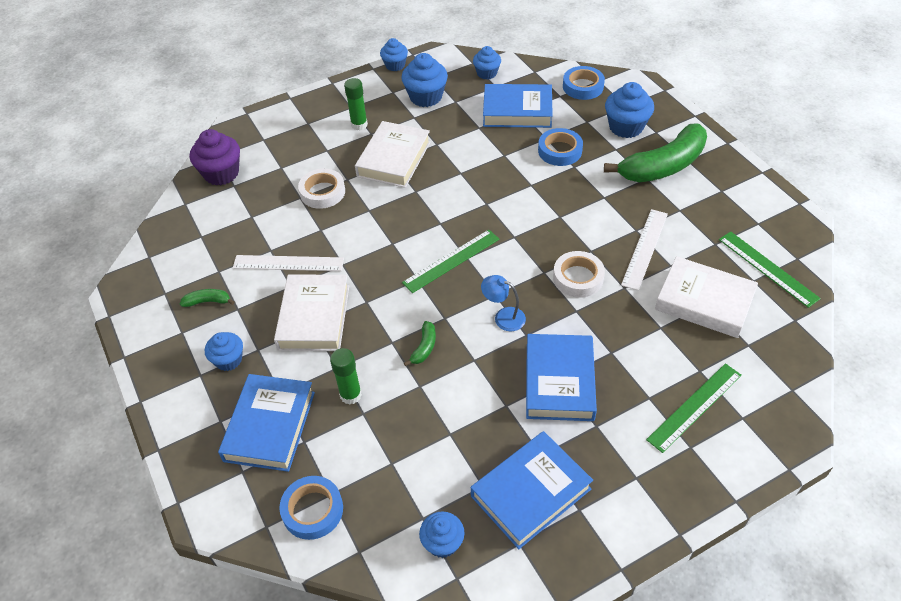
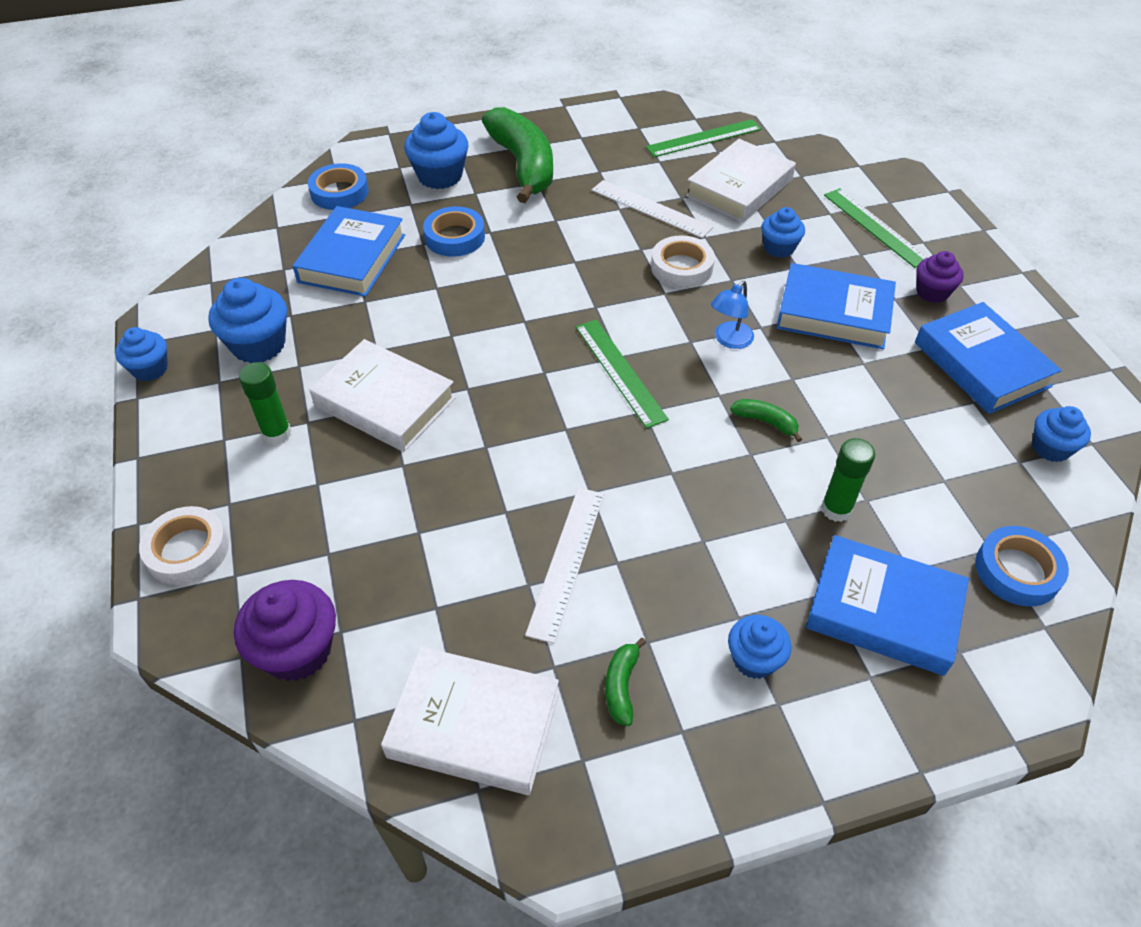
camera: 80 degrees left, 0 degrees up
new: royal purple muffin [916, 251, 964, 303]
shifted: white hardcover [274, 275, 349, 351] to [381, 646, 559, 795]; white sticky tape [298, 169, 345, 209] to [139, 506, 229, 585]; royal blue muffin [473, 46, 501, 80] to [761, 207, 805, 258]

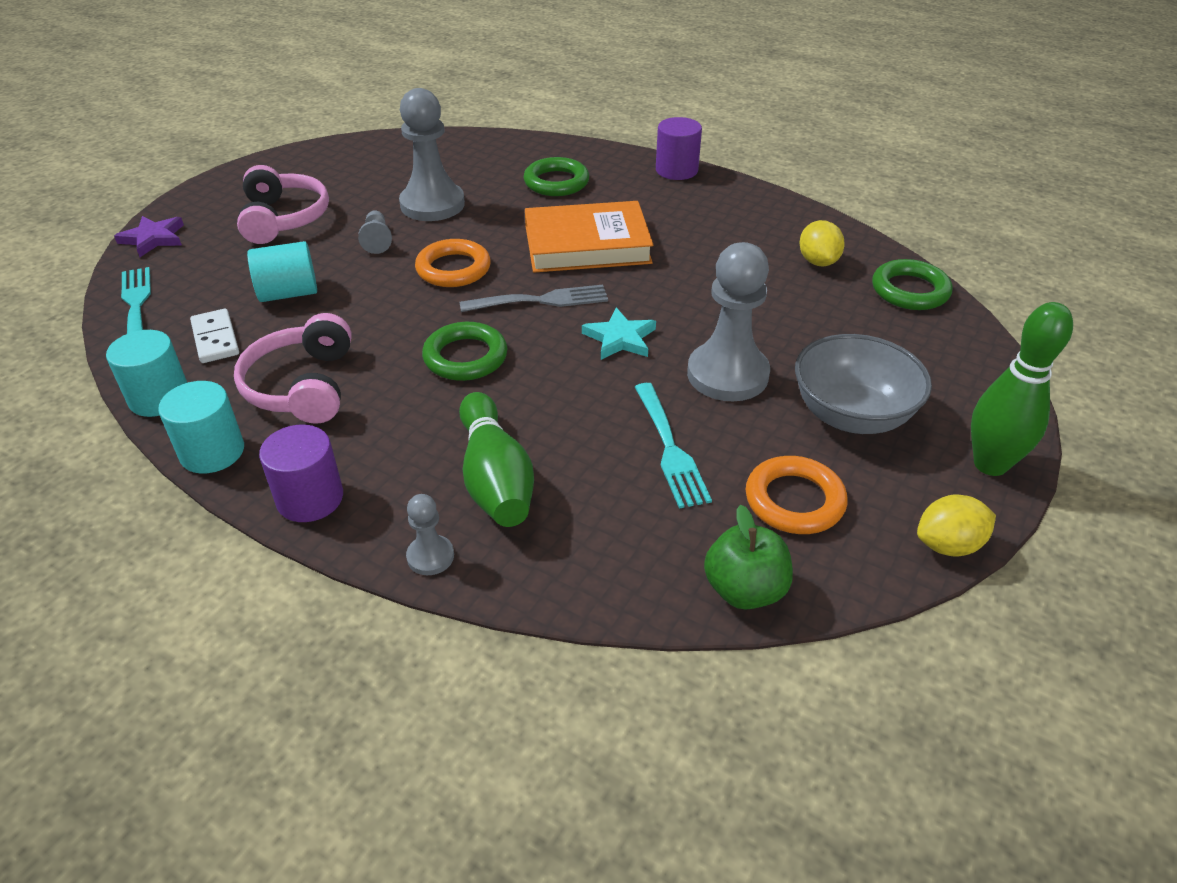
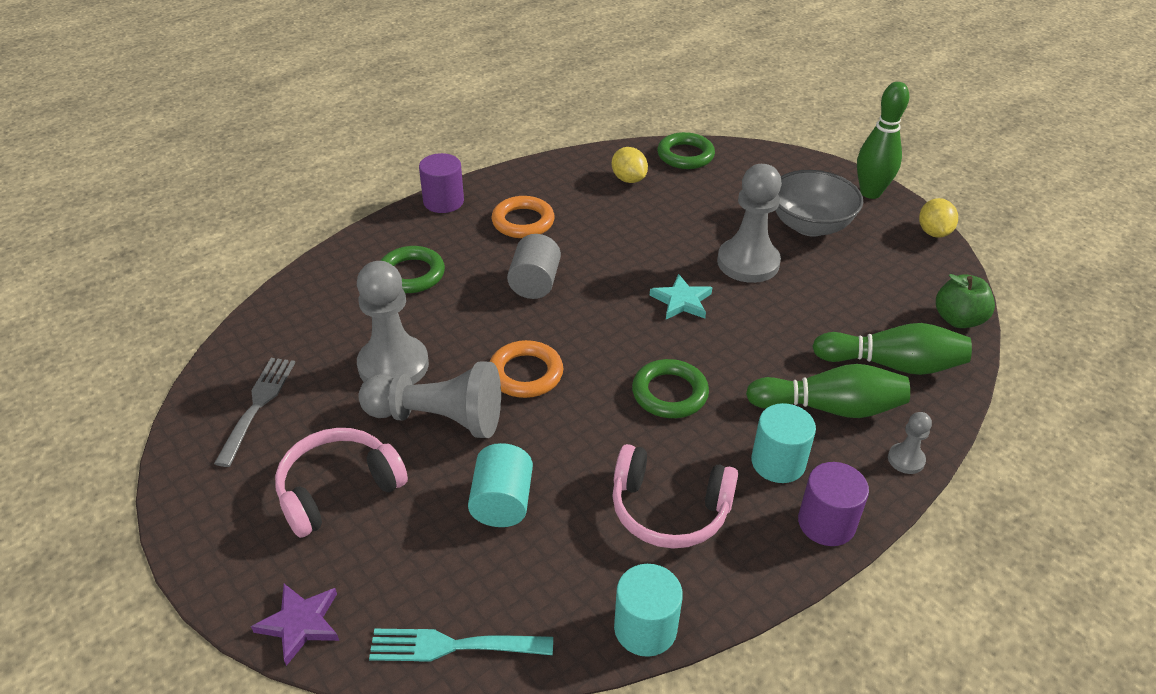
camera: 70 degrees left, 0 degrees up
gone: white domino tile [190, 309, 239, 363]; aqua fork [635, 383, 712, 508]
new: leaf-green skittle [812, 323, 972, 375]
shifted: aqua cylinder shape [158, 381, 244, 474] to [751, 403, 816, 483]; grey fork [460, 284, 608, 312] to [214, 358, 295, 467]; orange-coloured ring [746, 456, 847, 534] to [491, 196, 555, 238]
swapped: orange-coloured hardcover [525, 201, 653, 273] to grey cylinder shape [507, 234, 561, 299]
rotated: rose-pink headphones [237, 165, 329, 244] = [275, 428, 408, 538] 45 degrees counterclockwise; golden lemon [799, 220, 845, 266] = [612, 147, 648, 183] 45 degrees clockwise
scaled: grey game pawn [358, 210, 392, 254] = [358, 361, 501, 438] x2.12

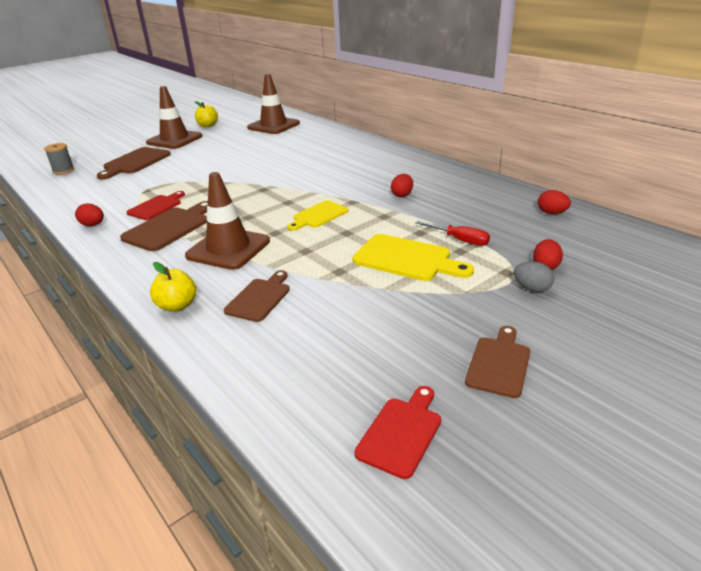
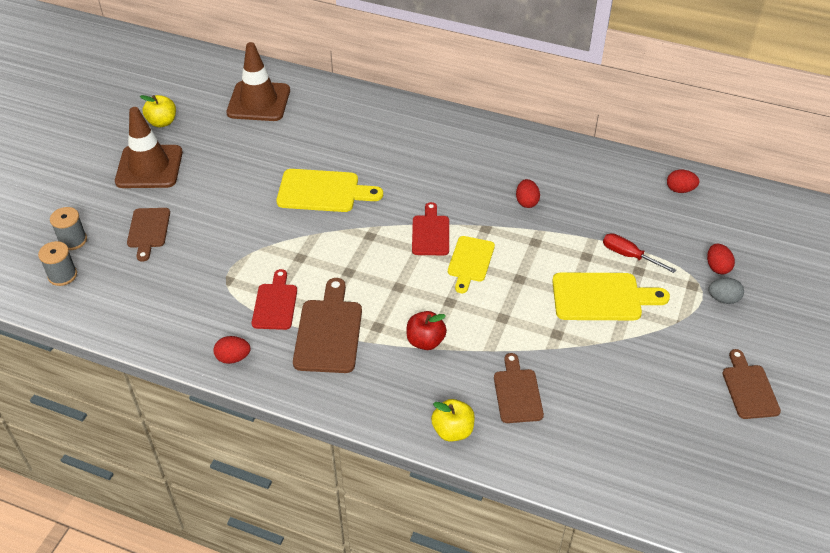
camera: 30 degrees left, 15 degrees up
new: grey reel of thread [50, 207, 87, 250]; golden cutting board [276, 169, 383, 212]
shifted: scarlet cutting board [354, 386, 441, 479] to [412, 202, 449, 255]
swapped: brown traffic cone [185, 172, 270, 270] to scarlet toy apple [406, 311, 447, 350]
rotated: scarlet screwdriver [416, 221, 490, 246] = [603, 233, 676, 273] 150 degrees counterclockwise
scaled: brown cutting board [97, 147, 171, 180] = [127, 208, 170, 262] x0.66

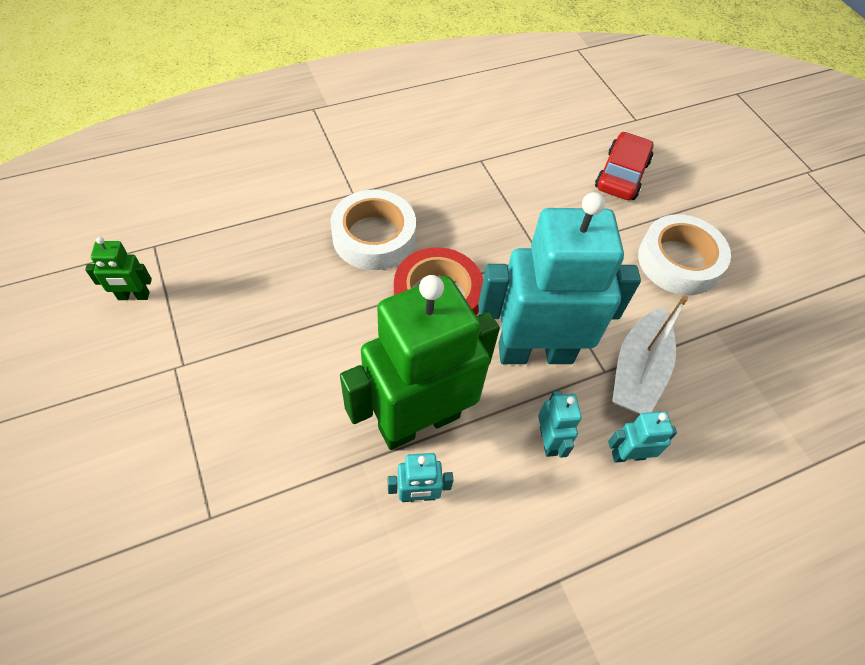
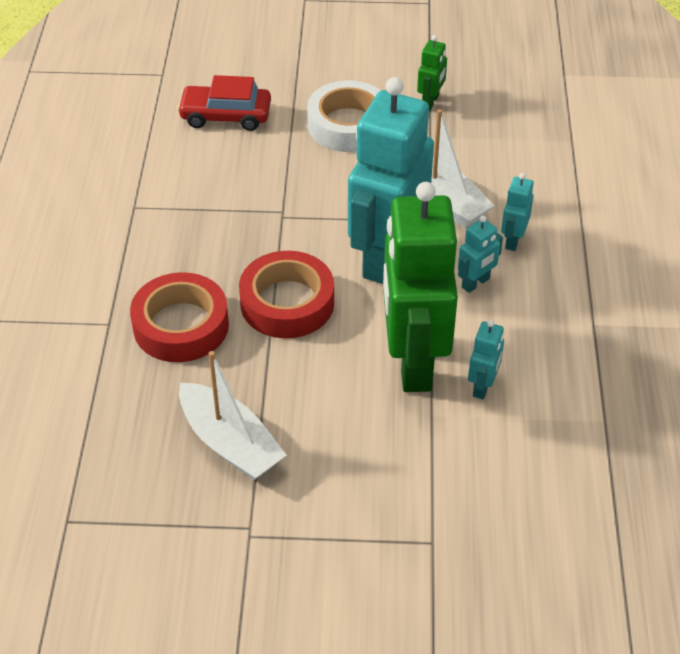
camera: 60 degrees left, 10 degrees down
new: white boat [179, 351, 286, 480]
shifted: leaf-green robot figure [85, 237, 152, 300] to [417, 35, 447, 110]
repainted: white sticky tape [331, 190, 416, 270] to scarlet sticky tape [130, 272, 229, 362]
rotated: aqua robot figure [538, 391, 582, 458] = [458, 216, 503, 293] 120 degrees clockwise; scarlet car [595, 132, 653, 200] = [177, 75, 271, 131] 45 degrees counterclockwise

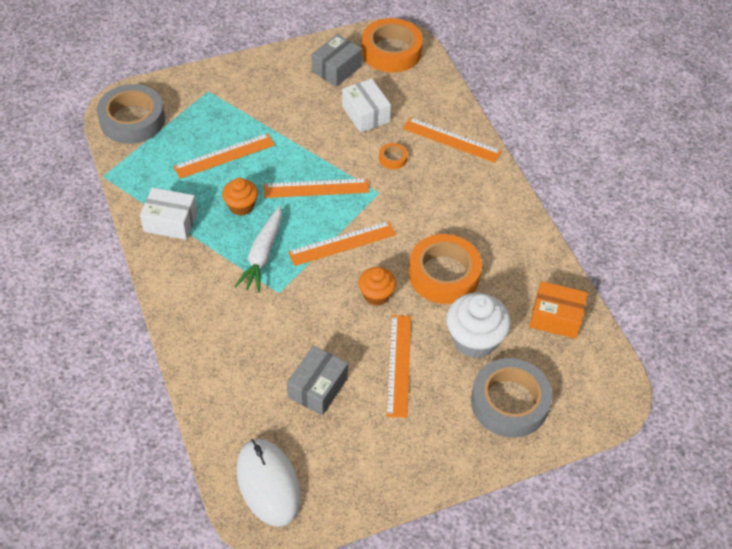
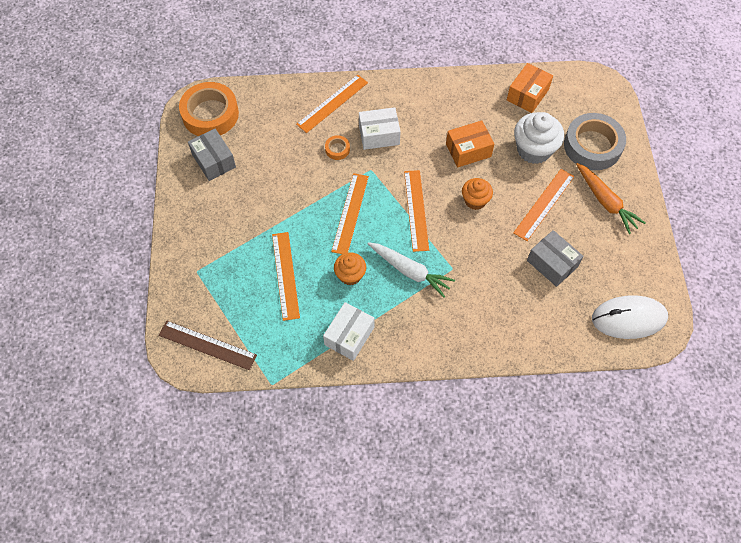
camera: 70 degrees left, 10 degrees up
new: orange-coloured root vegetable [576, 163, 646, 234]
shifted: white parcel [342, 79, 391, 133] to [359, 107, 401, 150]
swapped: grey sticky tape [97, 84, 165, 144] to brown straightedge [159, 321, 257, 370]; orange-coloured sticky tape [408, 234, 482, 304] to orange-coloured parcel [446, 120, 494, 167]
rotated: orange-coloured straightedge [386, 315, 411, 418] = [513, 169, 575, 241] 75 degrees counterclockwise

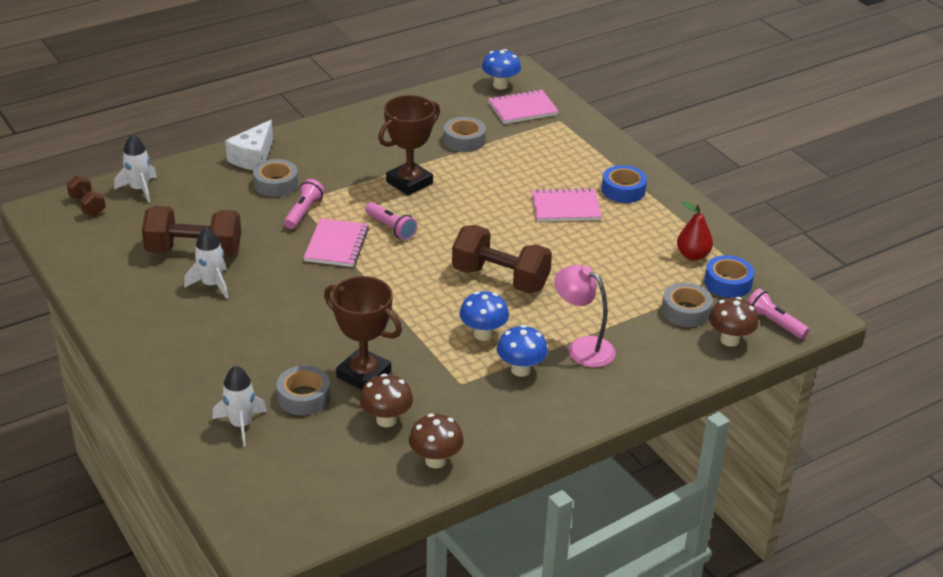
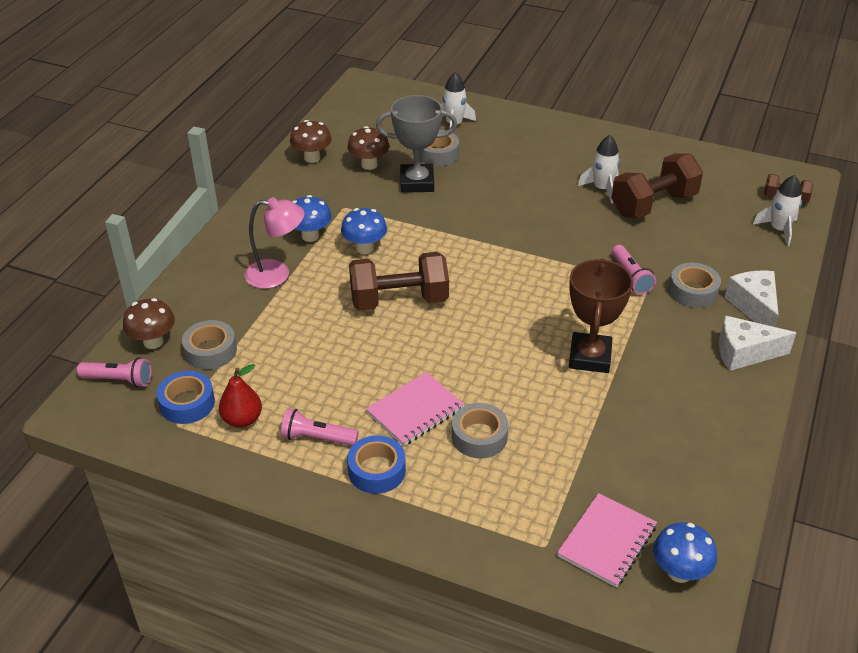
camera: 145 degrees right, 5 degrees up
gone: rose-pink exercise book [304, 218, 369, 267]
new: white cheese wedge [719, 316, 796, 371]
shifted: rose-pink torch [365, 202, 417, 240] to [281, 409, 359, 446]; grey sticky tape [443, 117, 486, 152] to [452, 403, 508, 458]
repainted: brown trophy [324, 276, 402, 390] to grey trophy [376, 95, 457, 193]

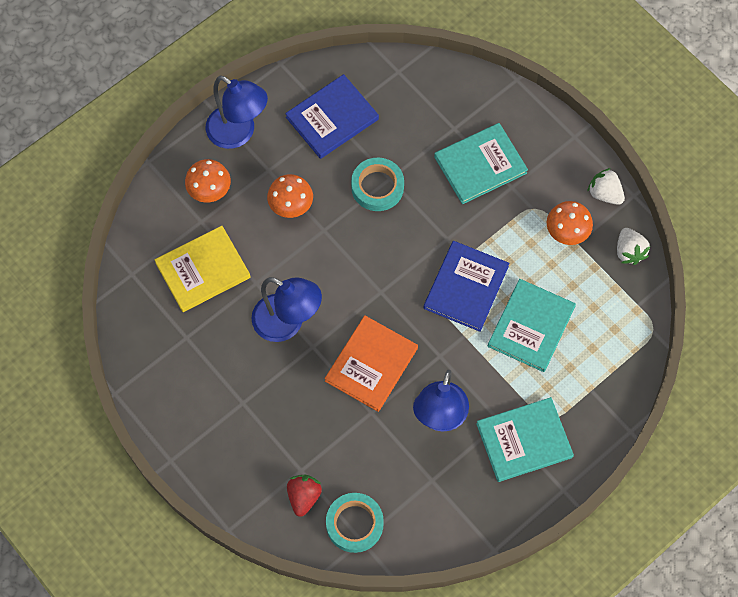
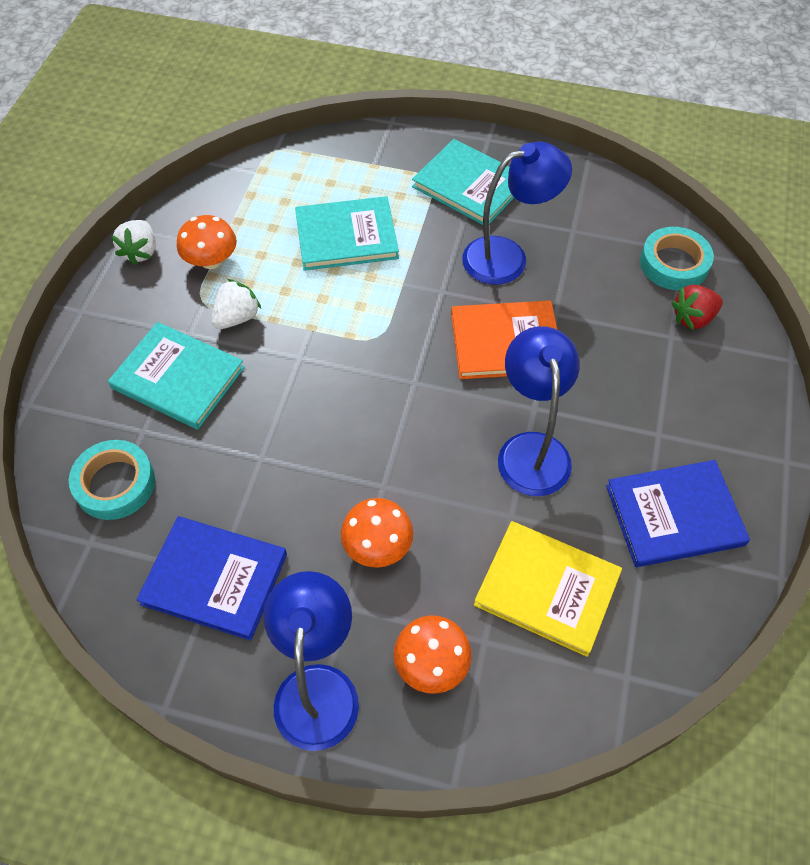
camera: 125 degrees left, 10 degrees down
shifted: aqua sticky tape [351, 158, 404, 211] to [69, 440, 155, 520]; royal blue hardcover [424, 241, 509, 332] to [606, 460, 750, 567]; white strawberry [617, 228, 650, 265] to [212, 279, 261, 329]

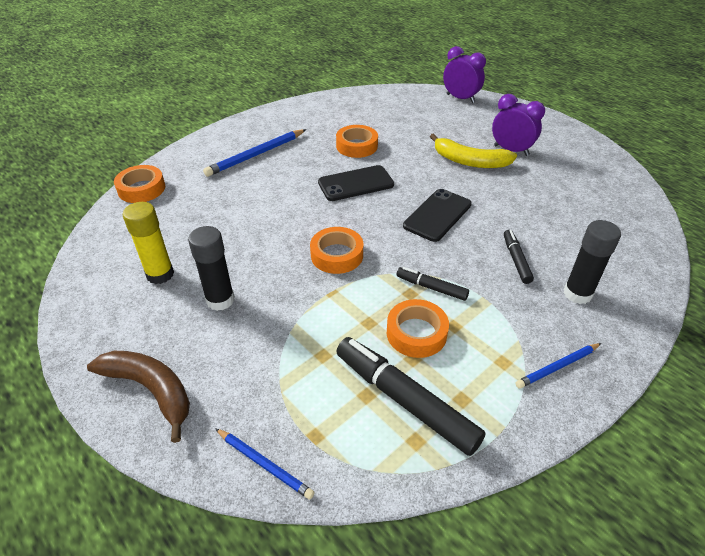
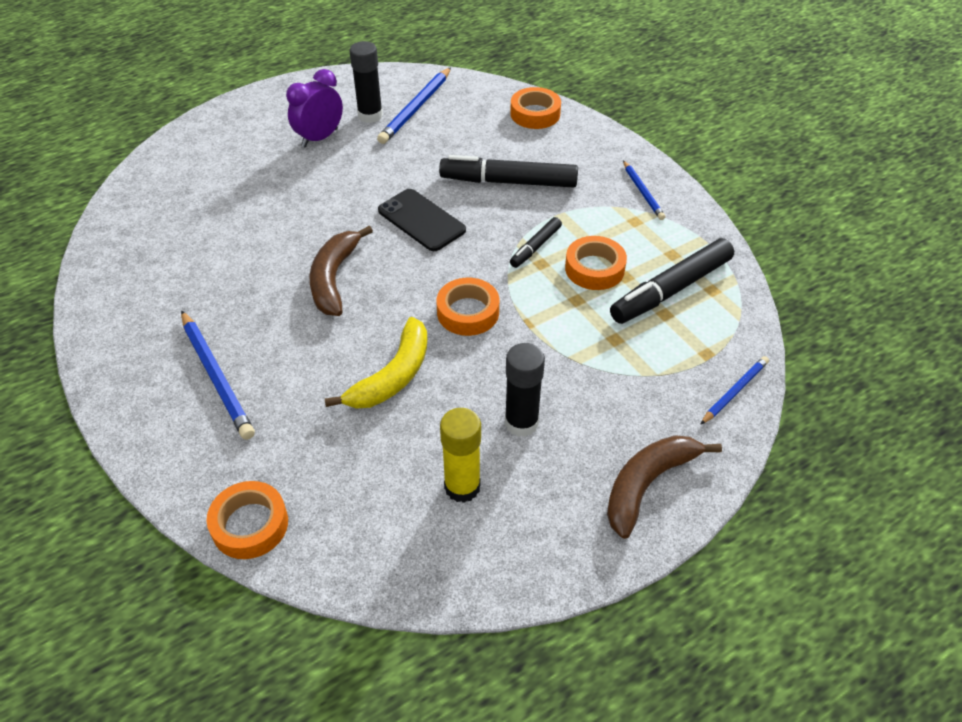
camera: 80 degrees left, 5 degrees up
gone: royal purple clock [443, 46, 486, 103]
new: royal blue lead pencil [377, 67, 451, 144]
shifted: orange-coloured sticky tape [336, 125, 378, 158] to [510, 87, 561, 129]; golden banana [430, 133, 517, 168] to [325, 317, 427, 409]; jet-black stick of glue [564, 220, 621, 304] to [350, 41, 383, 123]
swapped: jet-black phone [318, 165, 394, 201] to brown banana [310, 226, 373, 316]
scaled: jet-black marker [504, 230, 534, 284] = [439, 155, 578, 188] x1.91

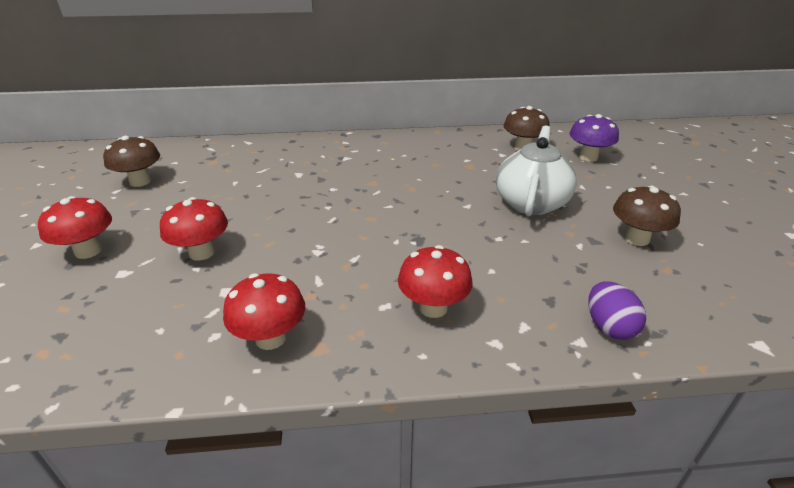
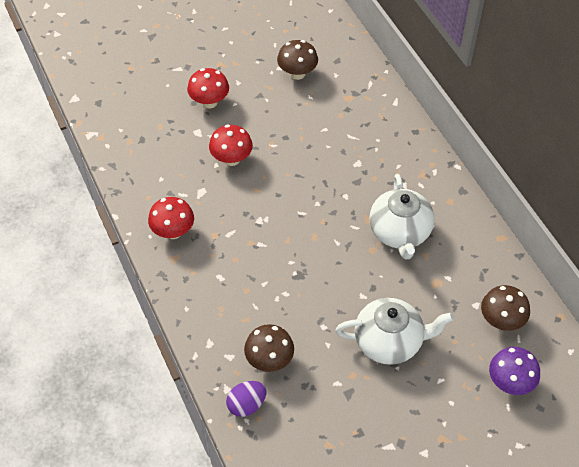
camera: 70 degrees right, 20 degrees up
gone: scarlet fungus [398, 245, 473, 318]
new: white teapot [370, 174, 434, 259]
shifted: brown fungus [613, 186, 681, 246] to [244, 324, 294, 372]

